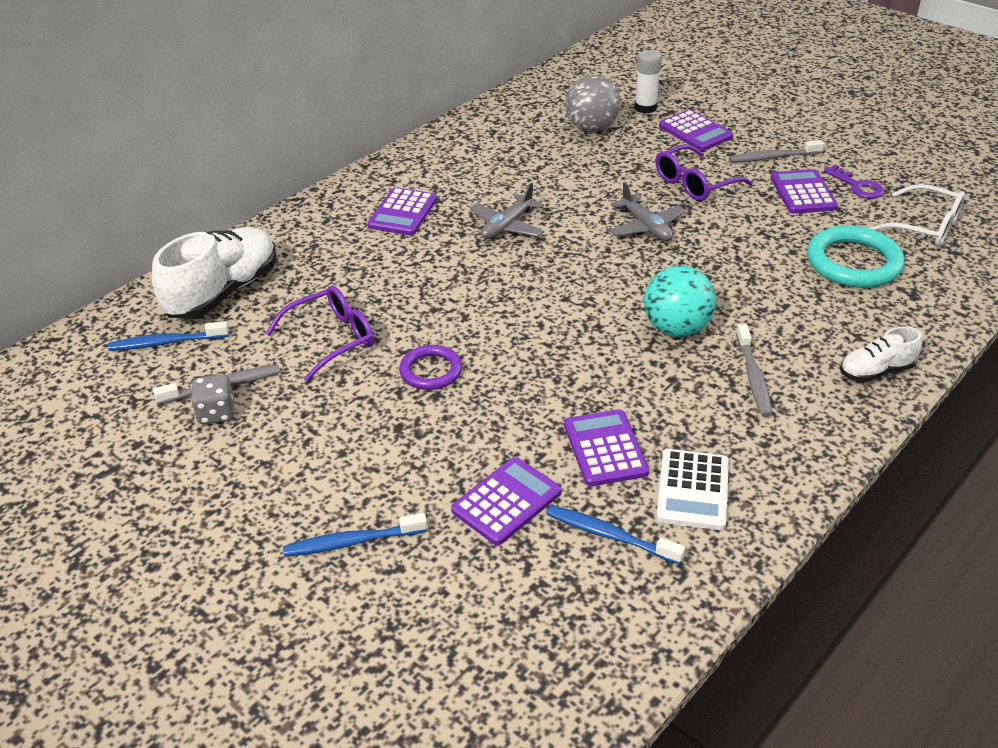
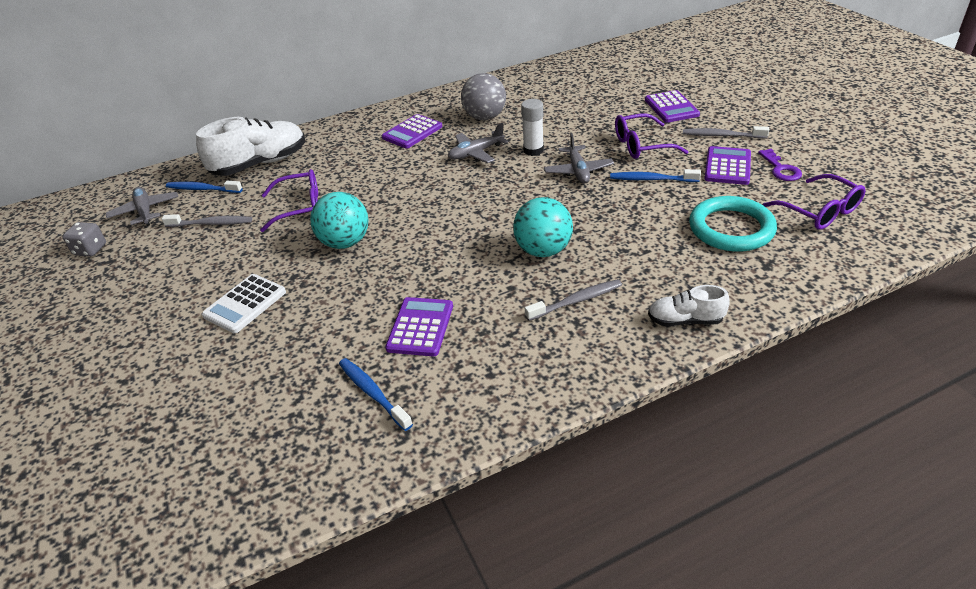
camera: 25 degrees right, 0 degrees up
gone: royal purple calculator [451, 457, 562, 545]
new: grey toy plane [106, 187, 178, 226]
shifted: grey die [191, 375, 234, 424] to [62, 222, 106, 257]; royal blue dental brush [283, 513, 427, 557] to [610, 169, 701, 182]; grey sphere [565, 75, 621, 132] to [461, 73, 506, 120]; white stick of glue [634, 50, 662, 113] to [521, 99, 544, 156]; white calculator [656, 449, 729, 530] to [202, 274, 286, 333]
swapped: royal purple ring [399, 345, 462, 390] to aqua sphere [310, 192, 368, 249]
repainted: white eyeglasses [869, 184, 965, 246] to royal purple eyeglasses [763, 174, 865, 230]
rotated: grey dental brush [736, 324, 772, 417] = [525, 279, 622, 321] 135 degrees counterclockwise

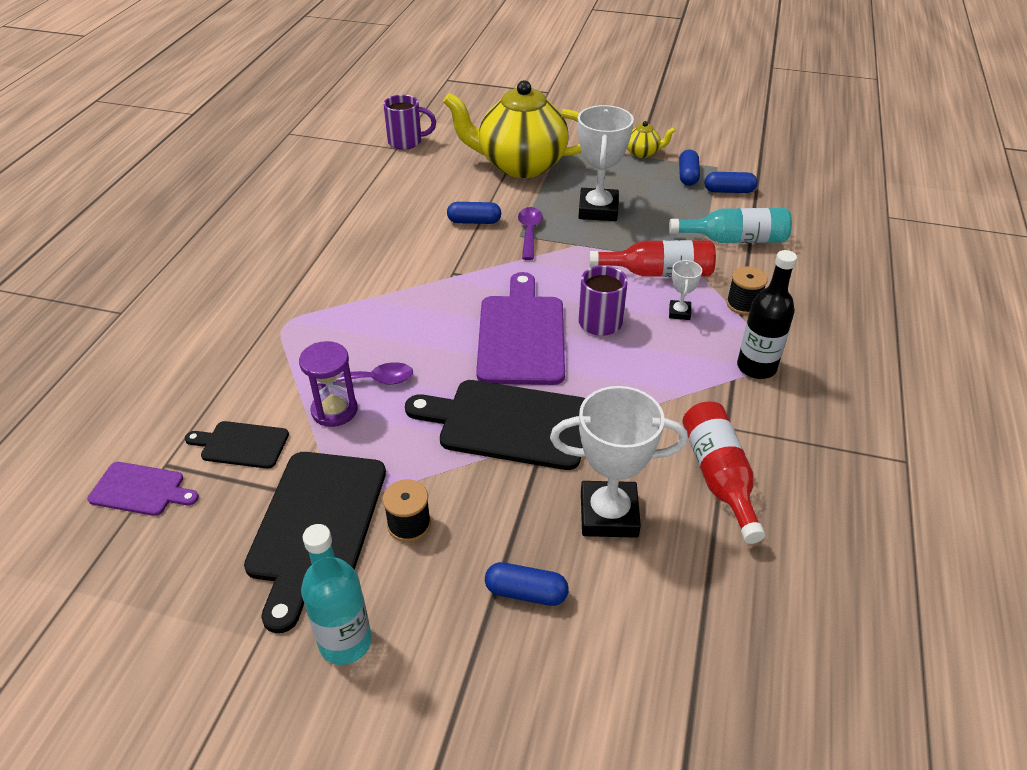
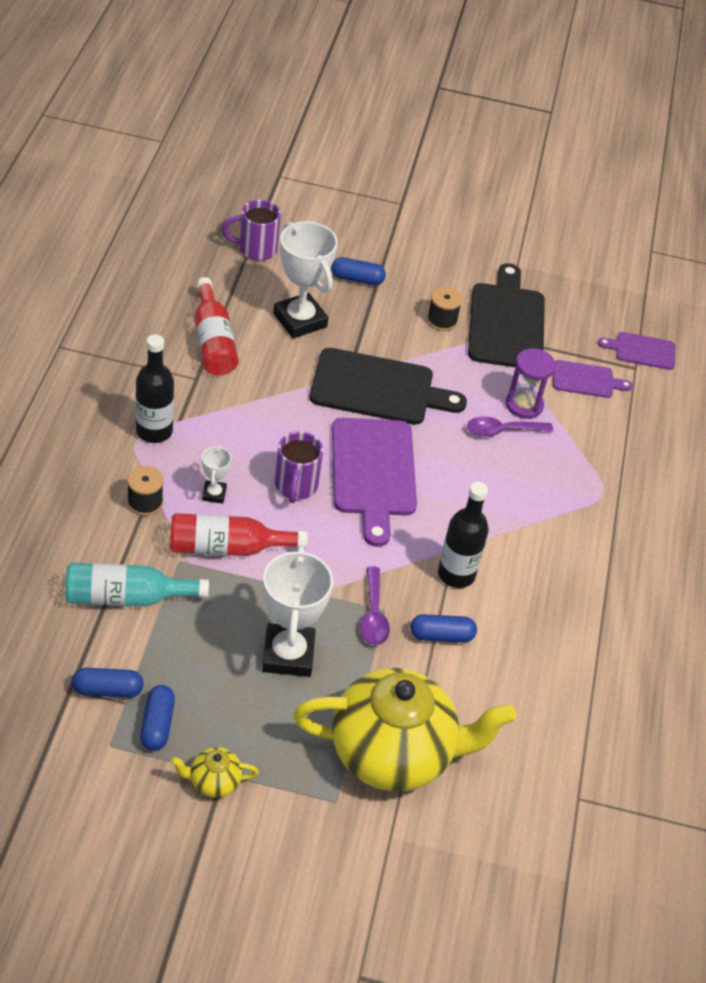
camera: 170 degrees right, 5 degrees up
gone: aqua drink bottle [301, 524, 372, 665]
new: jet-black drink bottle [438, 482, 489, 588]
shifted: royal purple coffee mug [383, 95, 436, 150] to [222, 200, 281, 261]
repainted: jet-black cutting board [185, 421, 289, 469] to royal purple cutting board [553, 360, 633, 398]
rotated: white trophy [550, 386, 688, 538] = [273, 221, 338, 338] 60 degrees clockwise

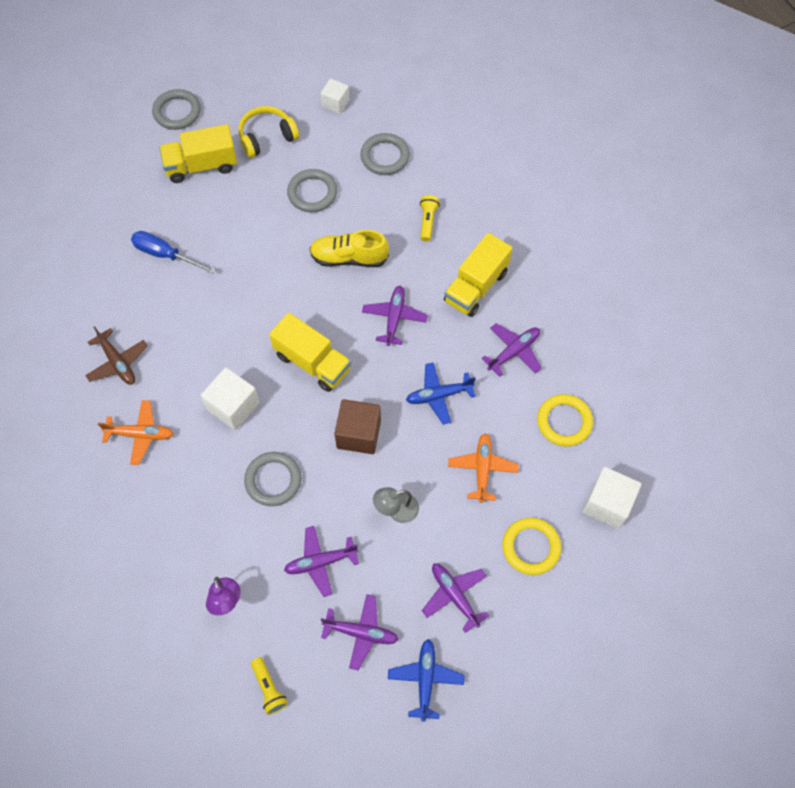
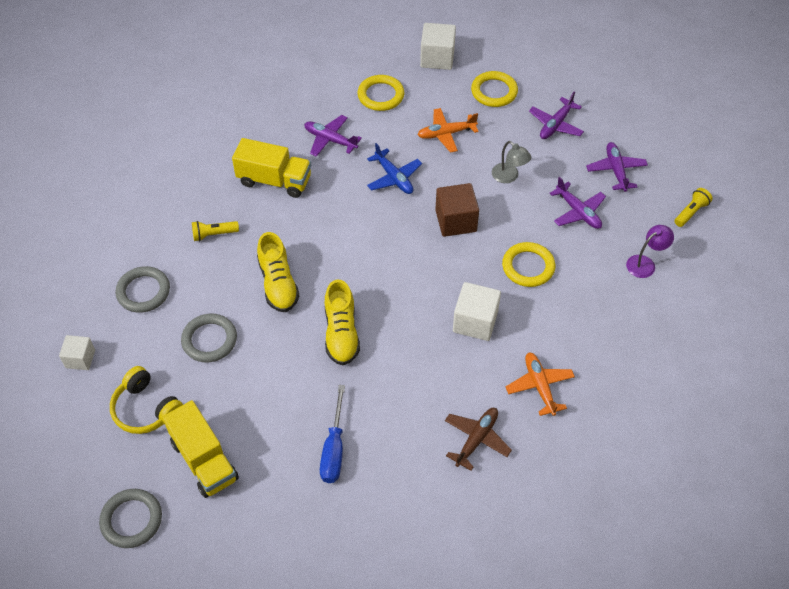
camera: 110 degrees left, 10 degrees down
gone: golden lorry [269, 313, 351, 392]; royal purple toy plane [362, 286, 428, 346]; royal blue toy plane [388, 639, 464, 722]
new: golden lace-up shoe [325, 279, 360, 365]
repainted: grey ring [244, 452, 301, 506] to golden ring [502, 242, 555, 287]

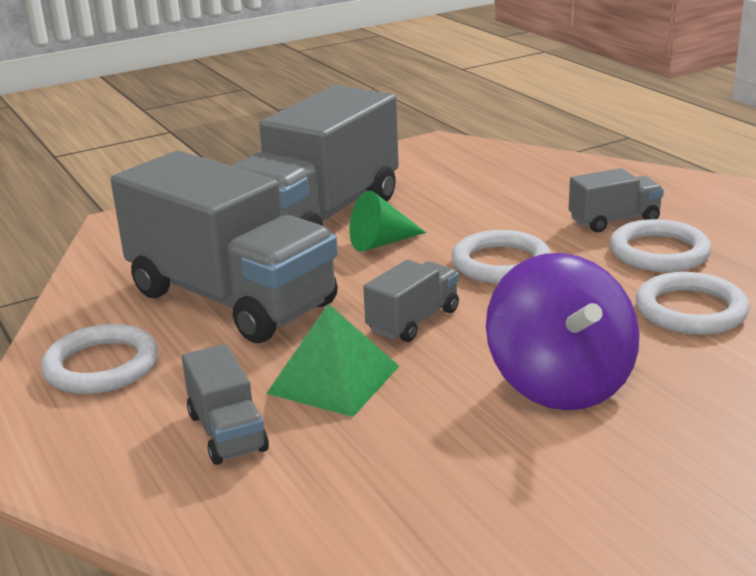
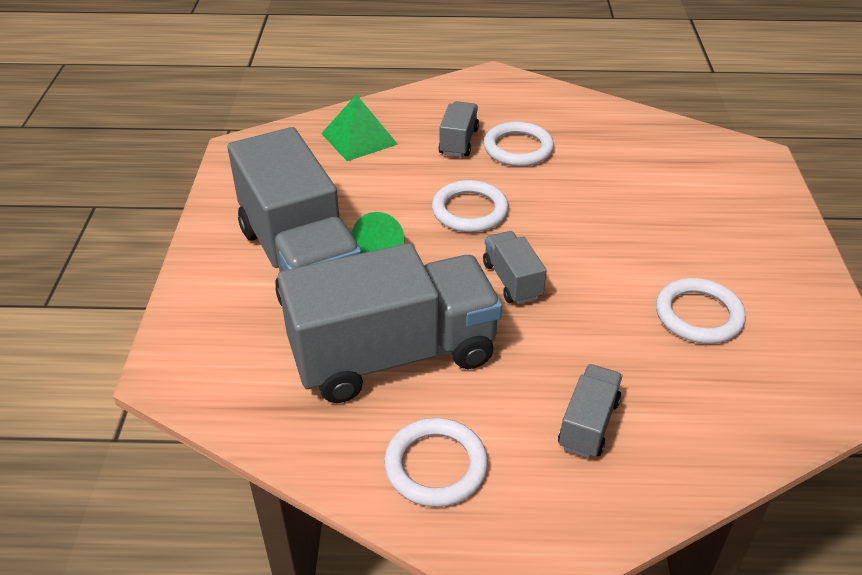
camera: 60 degrees left, 15 degrees up
gone: royal purple toy top [486, 253, 640, 410]
shifted: leaf-green pyramid [266, 304, 399, 417] to [321, 94, 398, 161]; white ring [636, 272, 749, 335] to [656, 278, 746, 344]
rotated: grey lorry [182, 344, 269, 465] = [558, 364, 622, 458] 75 degrees counterclockwise

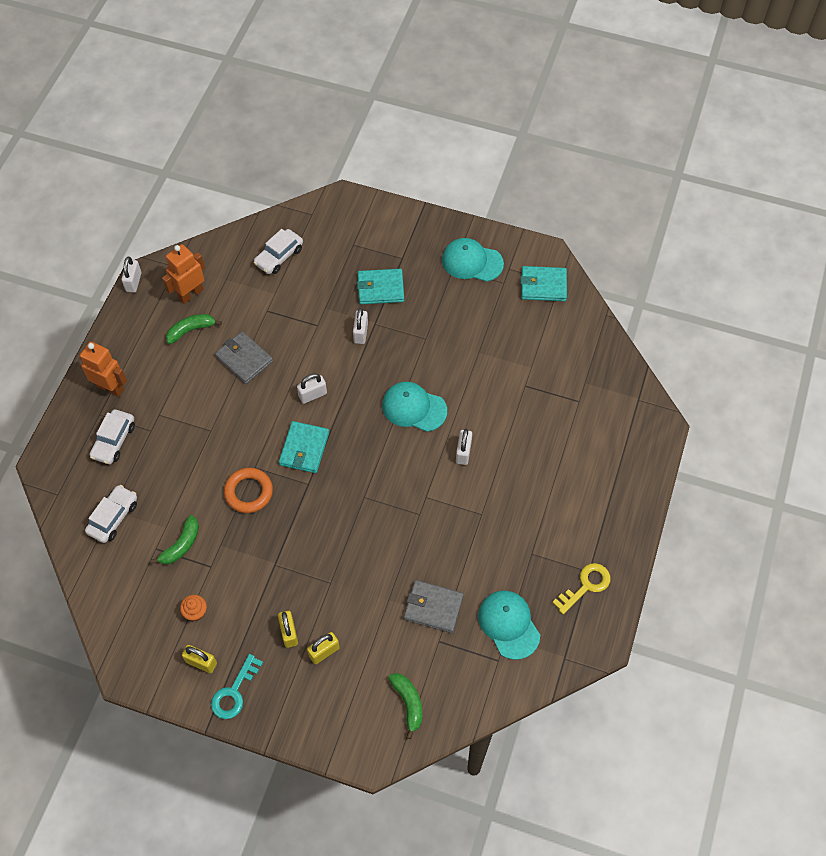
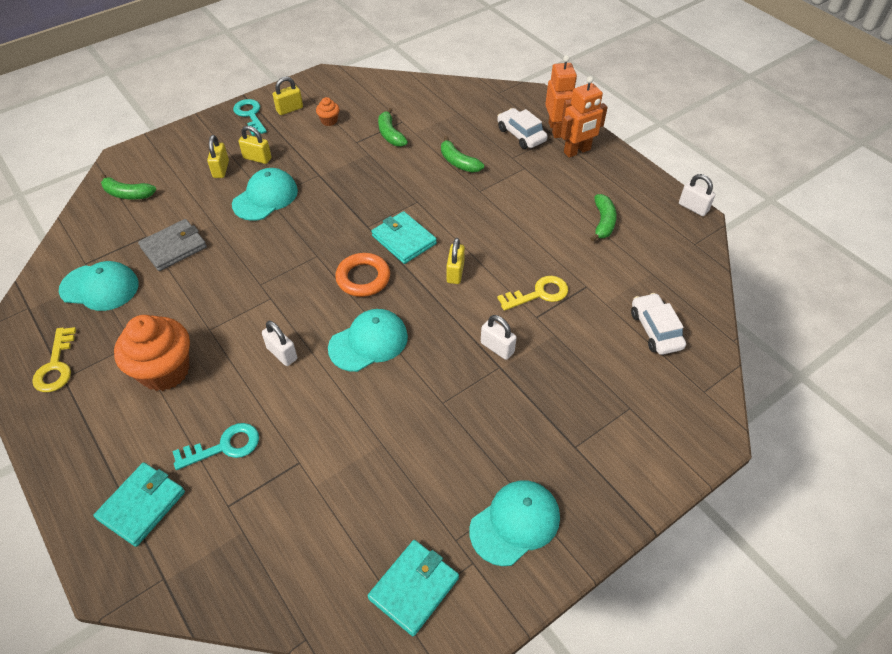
camera: 125 degrees right, 10 degrees down
gone: white car [85, 485, 137, 543]; grey wallet [215, 331, 273, 384]
new: orange-coloured muffin [114, 315, 190, 391]; aqua door key [172, 423, 259, 470]; aqua cap [232, 168, 298, 221]; leaf-green banana [441, 136, 484, 173]; golden door key [497, 276, 568, 311]
shifted: orange-coloured robot figure [162, 244, 205, 304] to [545, 55, 577, 138]; orange-coloured ring [224, 468, 273, 513] to [335, 253, 390, 297]; aqua wallet [357, 269, 404, 304] to [94, 462, 185, 547]
repainted: white lock [297, 374, 327, 404] to golden lock [447, 238, 465, 284]

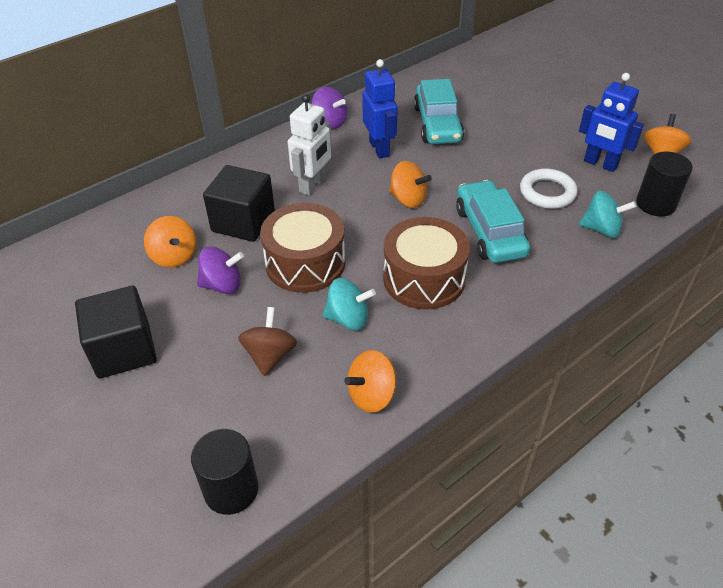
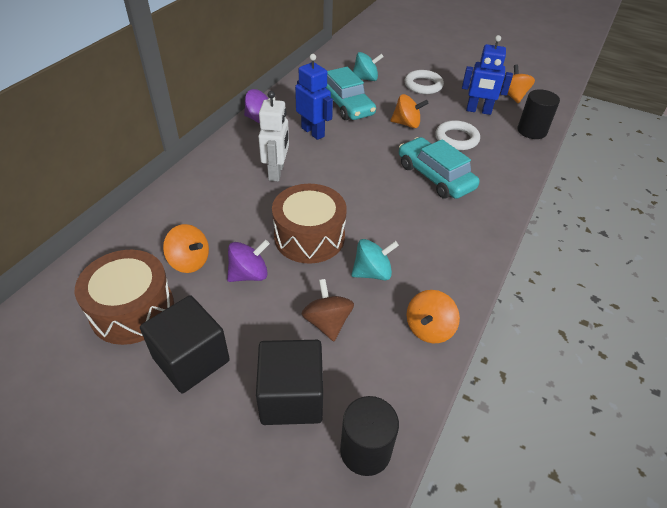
camera: 25 degrees left, 0 degrees up
new: white ring [405, 70, 444, 94]
shifted: jet-black block [203, 165, 275, 242] to [256, 340, 323, 425]; brown toy drum [383, 217, 470, 309] to [75, 250, 174, 345]; orange-coloured toy top [389, 161, 432, 208] to [390, 94, 429, 128]; aqua toy top [579, 190, 636, 238] to [353, 52, 384, 81]

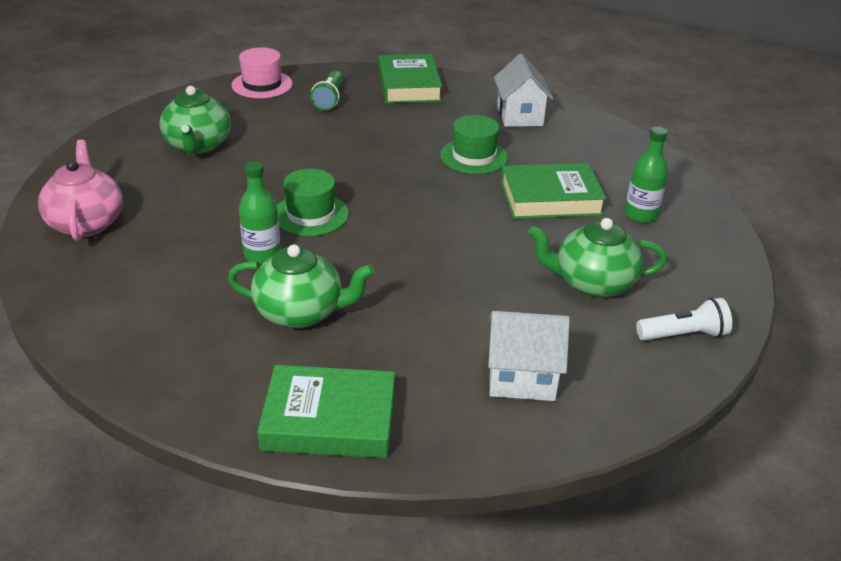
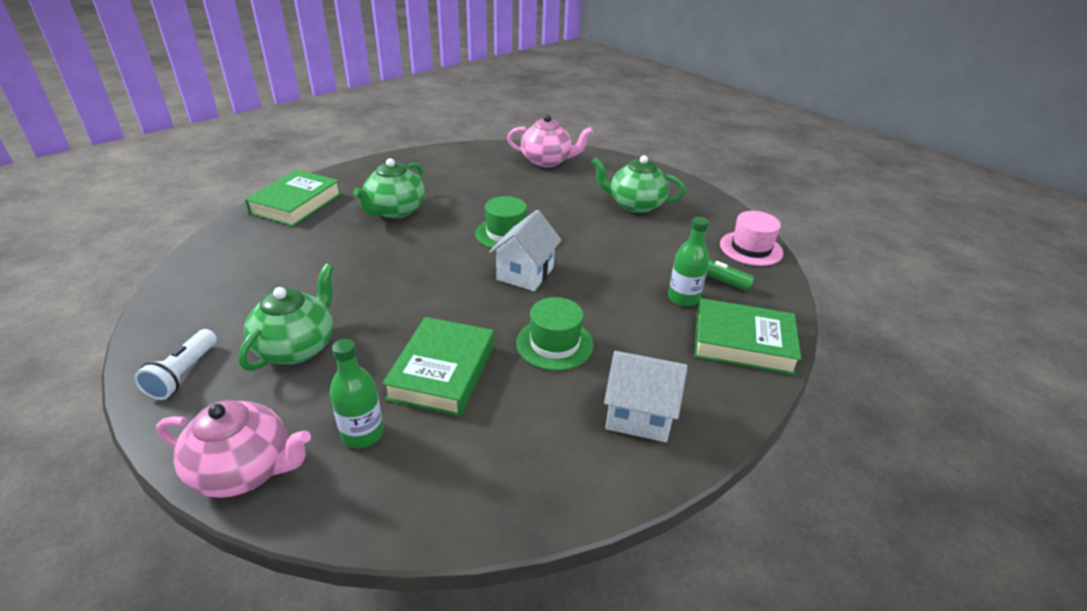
camera: 110 degrees right, 0 degrees up
new: rose-pink teapot [156, 400, 311, 498]
shifted: leaf-green drink bottle [239, 161, 281, 264] to [668, 217, 709, 307]; white cottage [488, 311, 570, 401] to [489, 210, 562, 291]

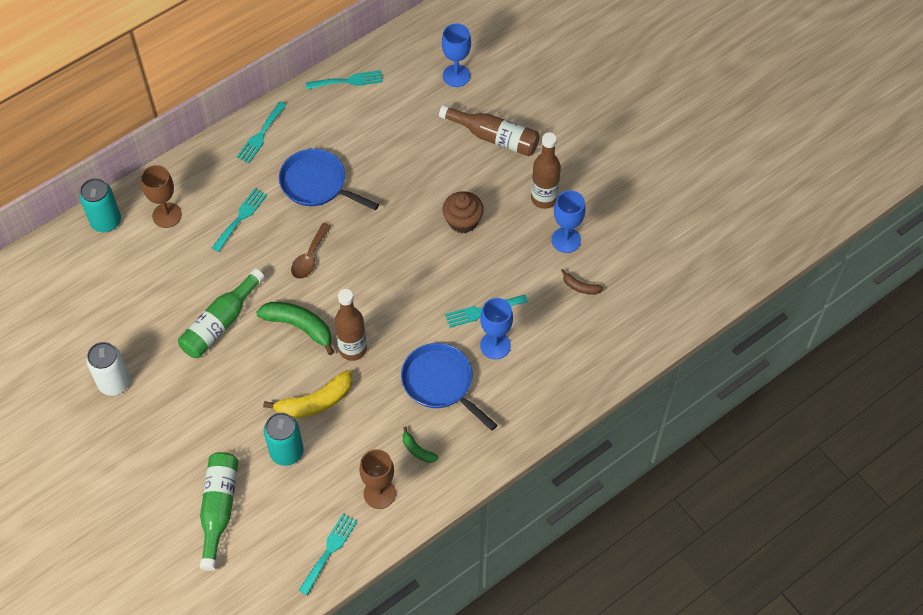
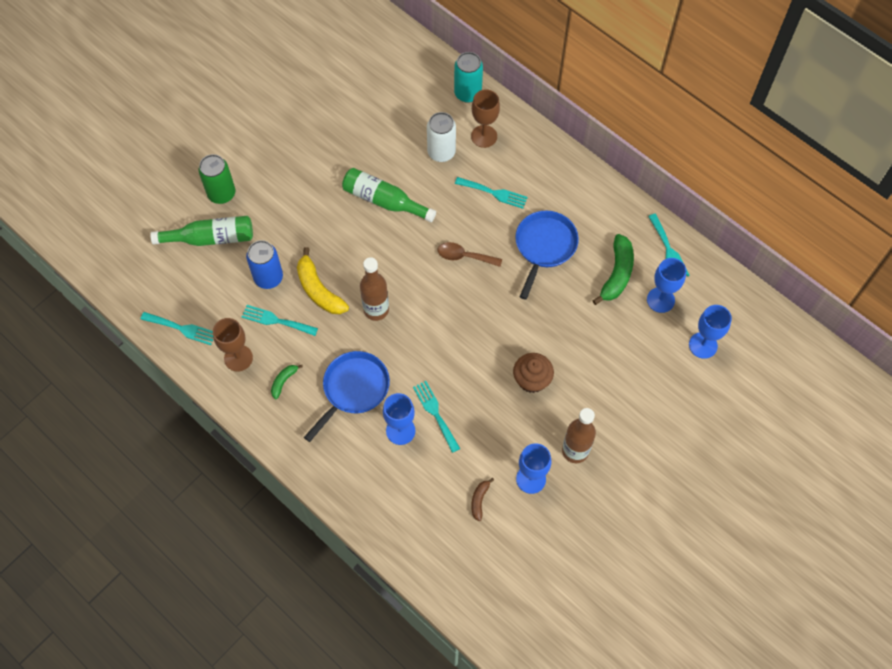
camera: 80 degrees right, 5 degrees up
gone: brown drink bottle [439, 105, 540, 156]
new: leaf-green can [198, 154, 235, 204]; royal blue wine glass [647, 258, 686, 313]
shifted: white can [86, 342, 130, 396] to [427, 112, 456, 162]; aqua fork [237, 101, 287, 163] to [242, 305, 318, 336]; leaf-green banana [256, 302, 334, 355] to [592, 234, 634, 305]
repainted: aqua can [264, 412, 304, 466] to royal blue can [246, 240, 283, 289]

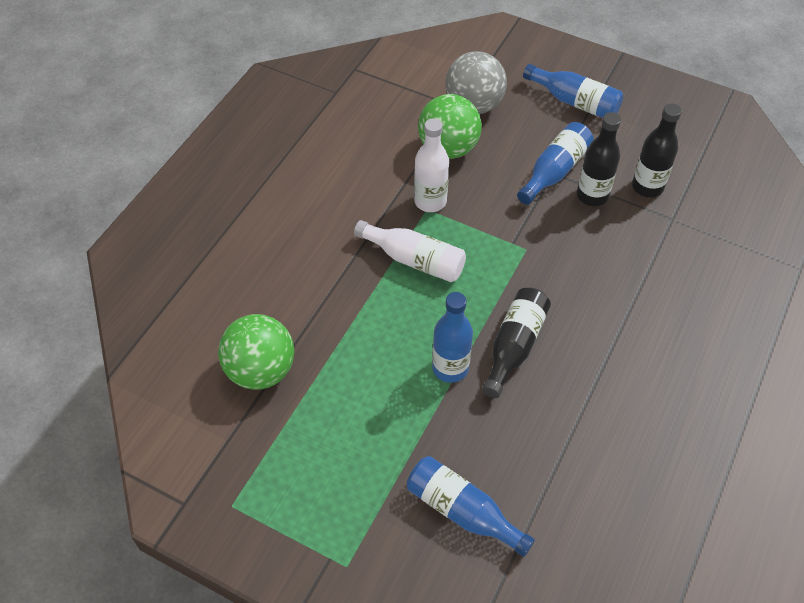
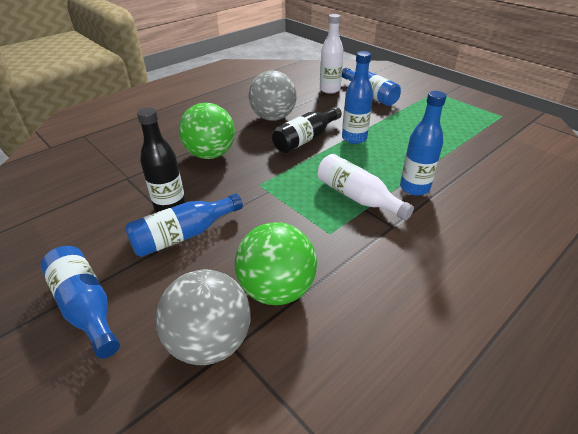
camera: 160 degrees left, 15 degrees down
gone: jet-black drink bottle [632, 103, 682, 197]
new: grey sphere [248, 71, 297, 121]; royal blue drink bottle [400, 91, 447, 196]
shifted: leaf-green sphere [218, 314, 294, 390] to [179, 103, 235, 159]; white drink bottle [414, 118, 449, 212] to [320, 14, 344, 94]

